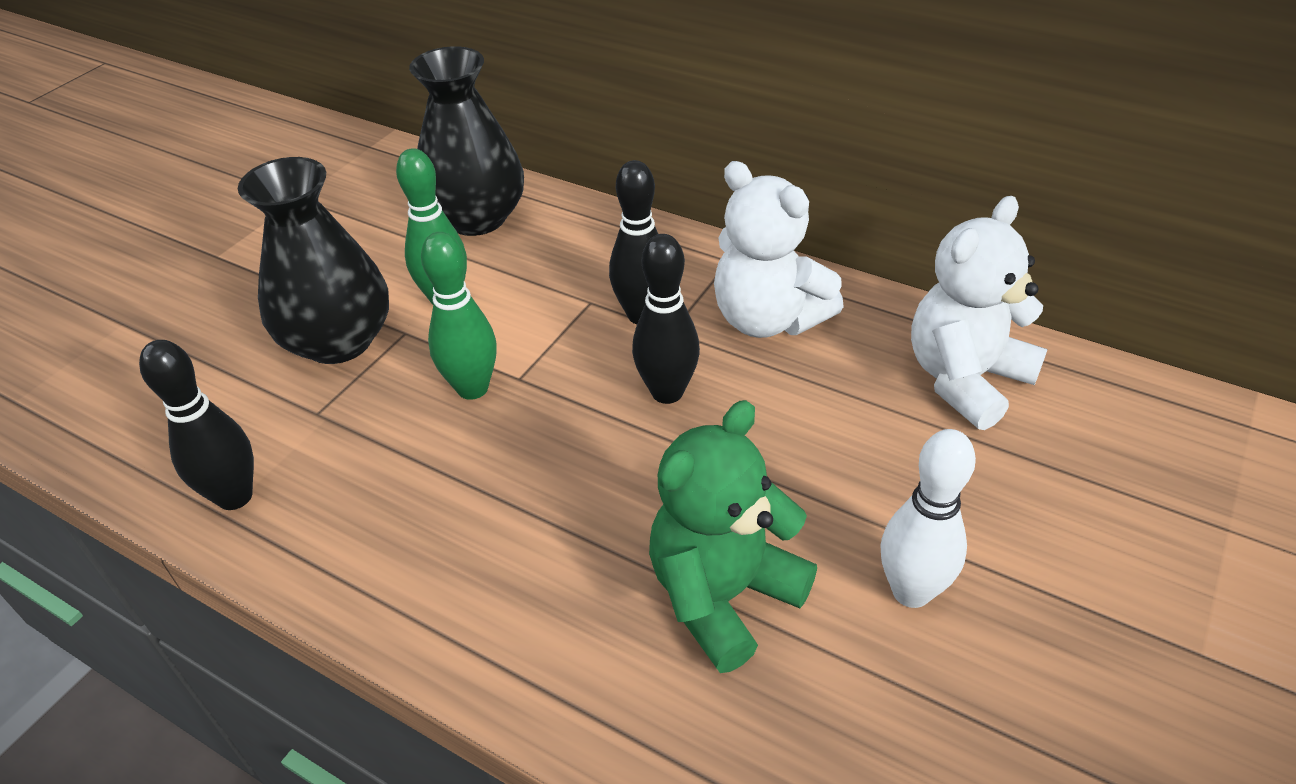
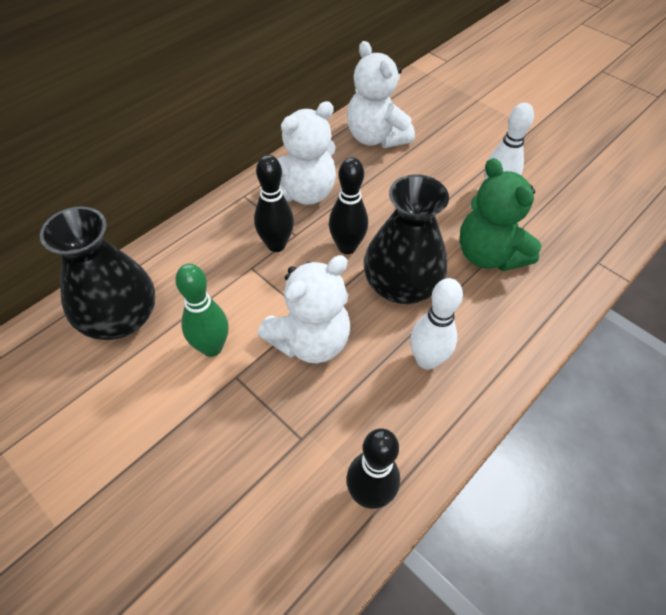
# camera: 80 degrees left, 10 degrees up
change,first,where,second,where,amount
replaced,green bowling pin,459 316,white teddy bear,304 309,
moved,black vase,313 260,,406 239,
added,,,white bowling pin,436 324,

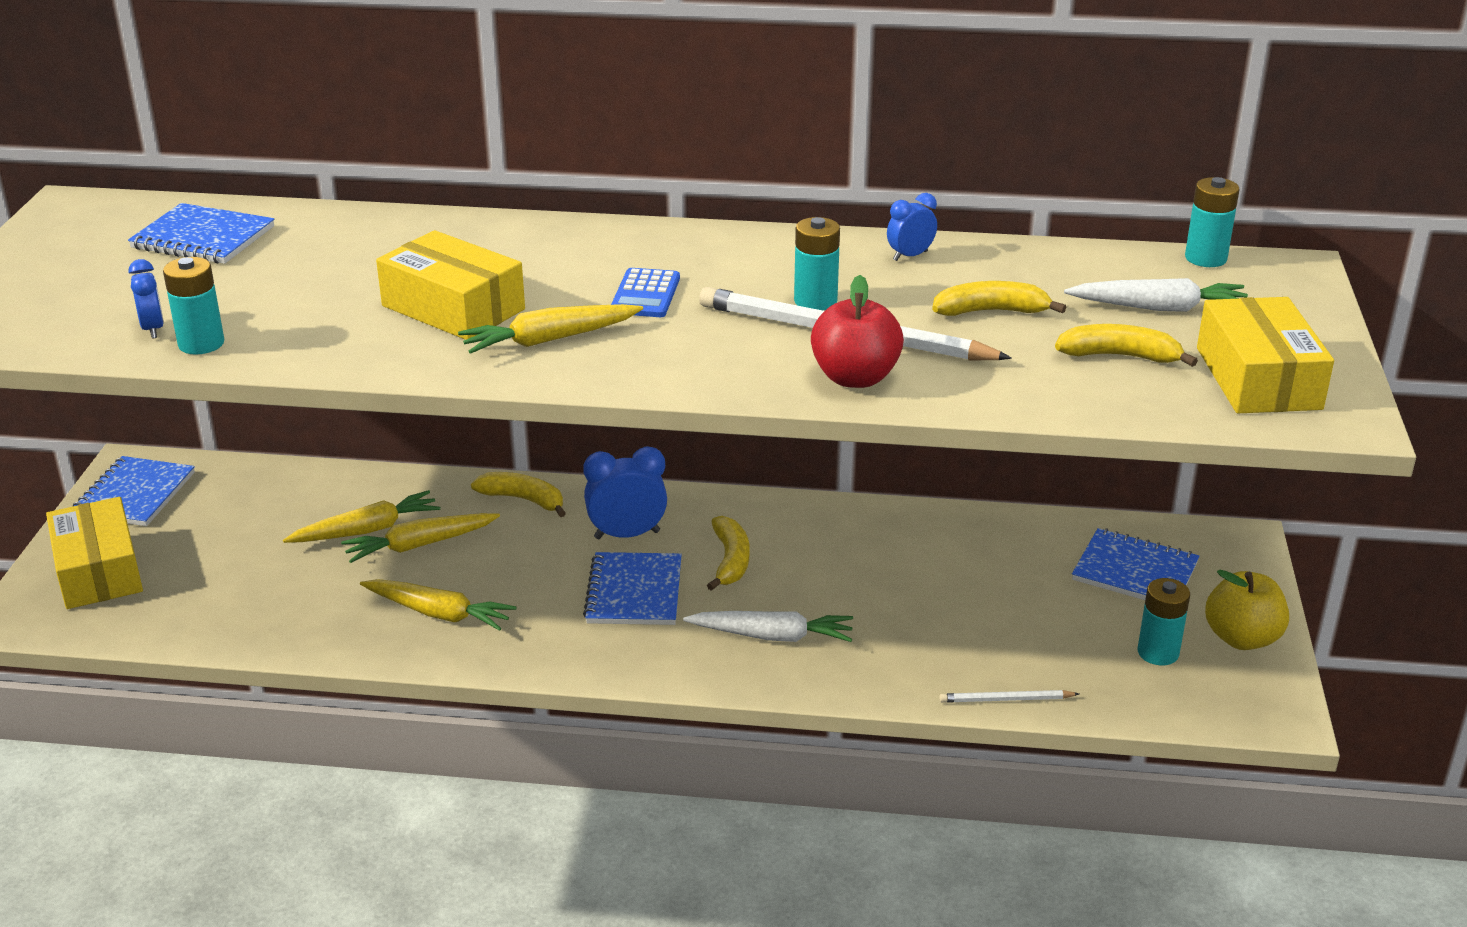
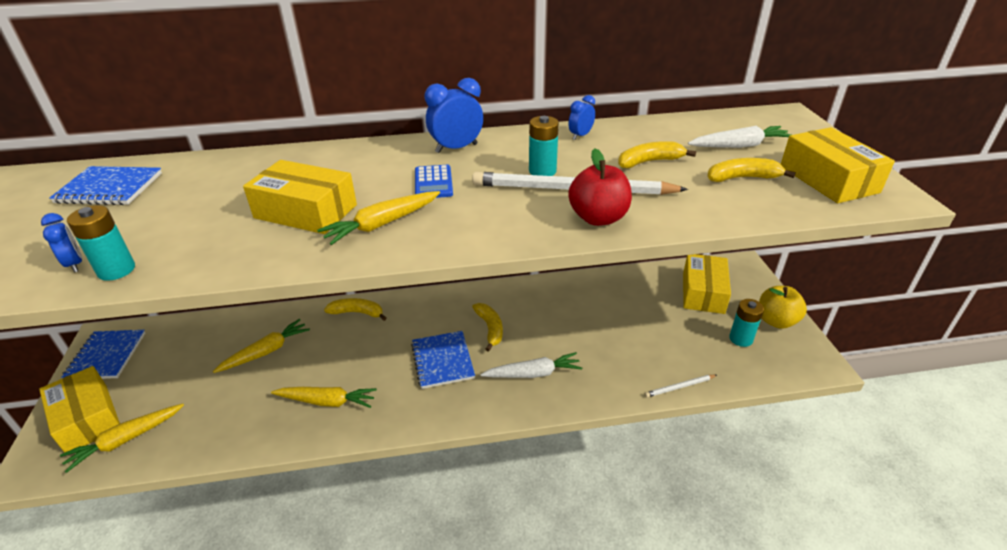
# camera: 15 degrees left, 5 degrees up
change,first,where,second,where,amount
moved,yellow carrot,420 538,,122 438,
moved,blue clock,625 493,,454 115,
replaced,blue notebook,1135 564,yellow box,707 284,
removed,turquoise battery,1212 222,,,

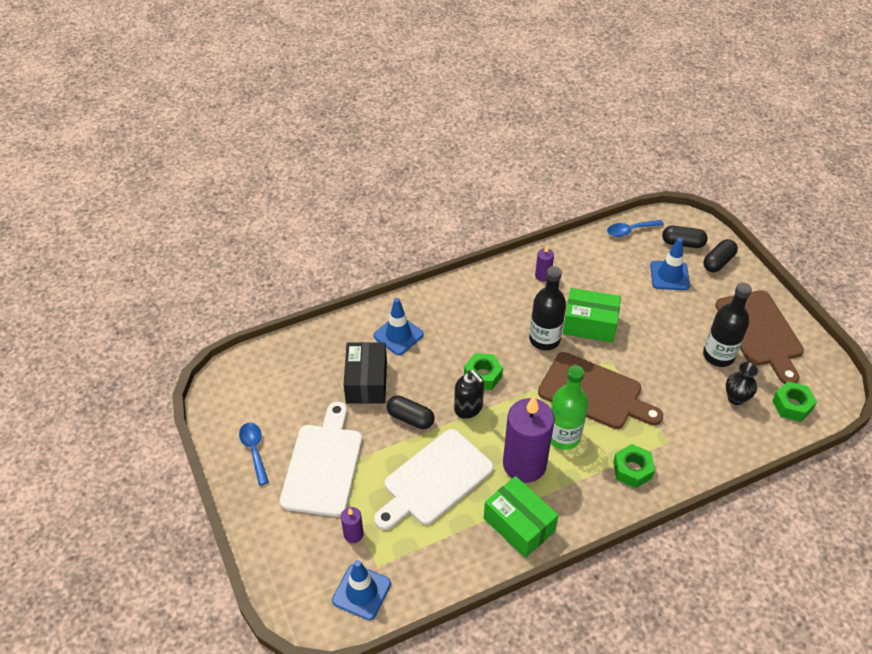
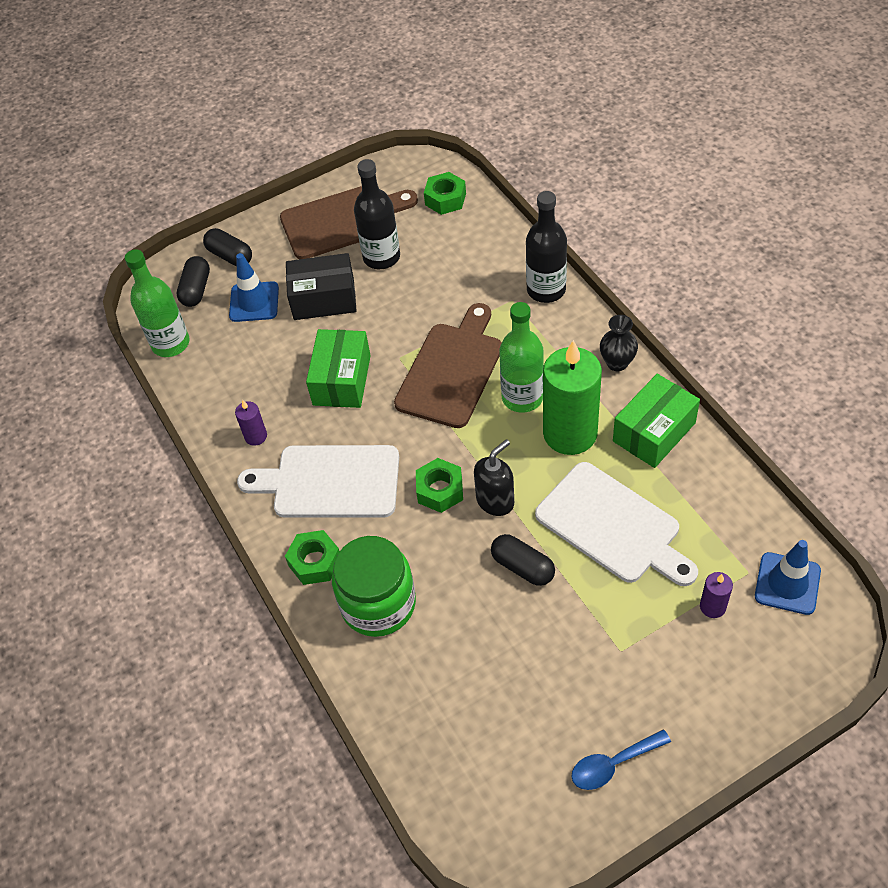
# camera: 90 degrees left, 5 degrees up
change,first,where,second,where,amount
replaced,blue spoon,635 228,green bottle,157 303,
moved,white cutting board,321 459,,318 481,
moved,green nut,634 466,,312 557,
moved,black box,365 373,,321 286,
replaced,blue traffic cone,399 326,green jar,374 586,
turned,black capsule,410 412,,523 560,75 degrees counterclockwise
moved,black bottle,547 308,,546 247,
recoloured,purple candle,529 439,green candle,572 397,
moved,black vase,742 383,,619 343,

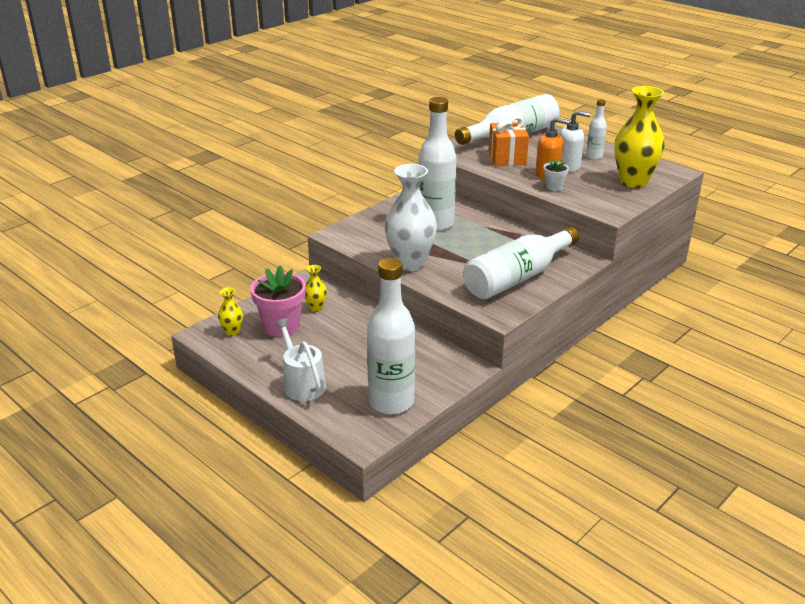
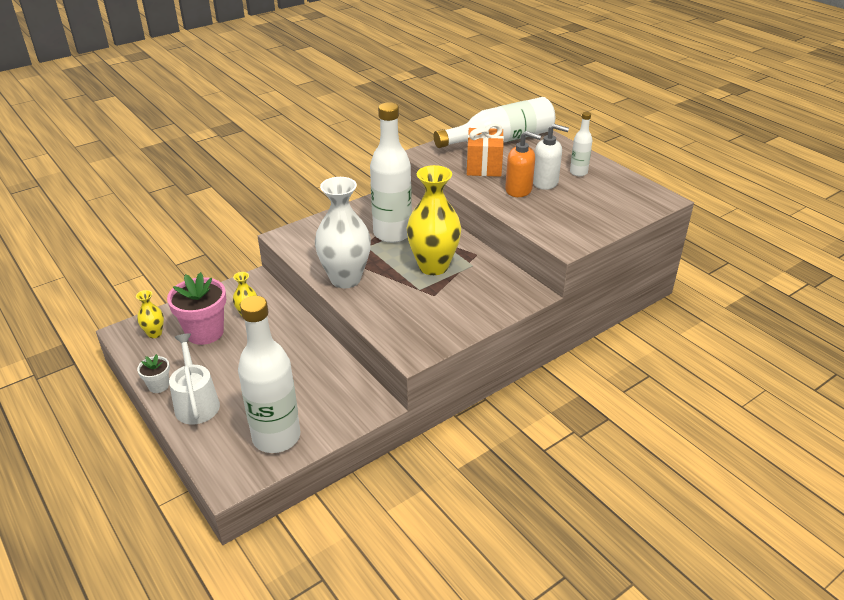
# camera: 10 degrees right, 5 degrees up
change,first,where,second,where,amount
moved,white flower pot,556 174,,153 373,
moved,yellow vase,640 137,,434 220,
removed,white bottle,521 262,,,

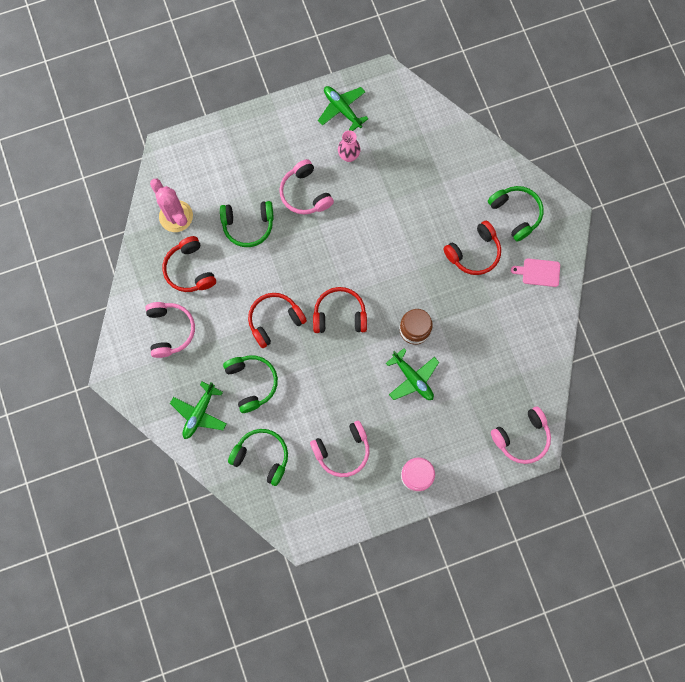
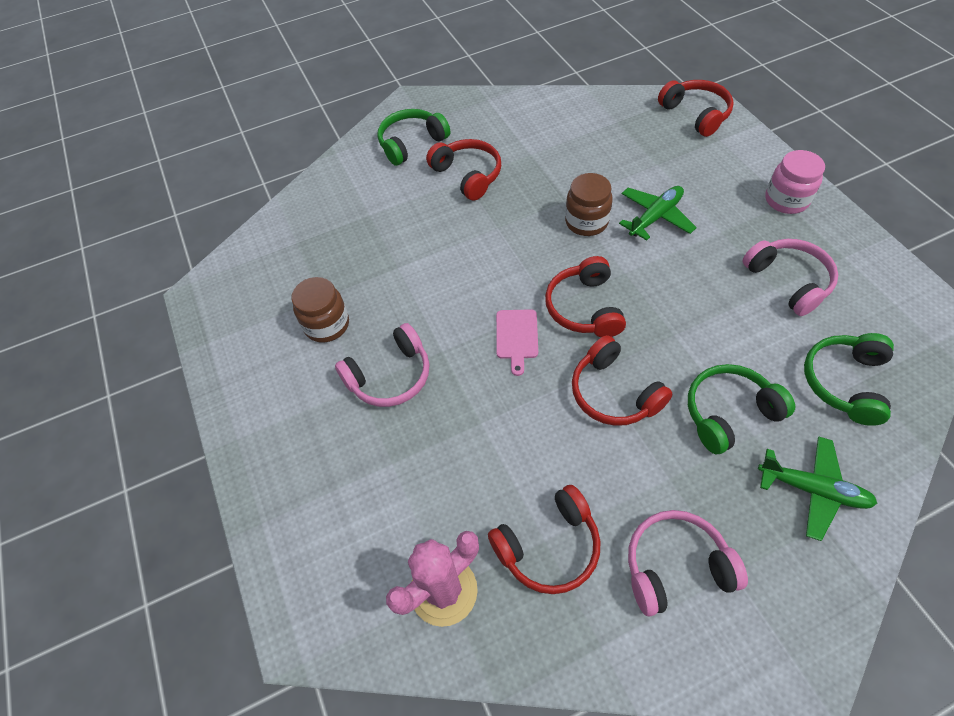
# camera: 90 degrees left, 20 degrees down
change,first,where,second,where,amount
replaced,pink vase,349 146,brown jar,320 309,
moved,pink cutting board,535 273,,517 342,
recoloured,pink headphones,521 435,red headphones,696 108,
removed,green headphones,247 224,,,
removed,green plane,343 108,,,

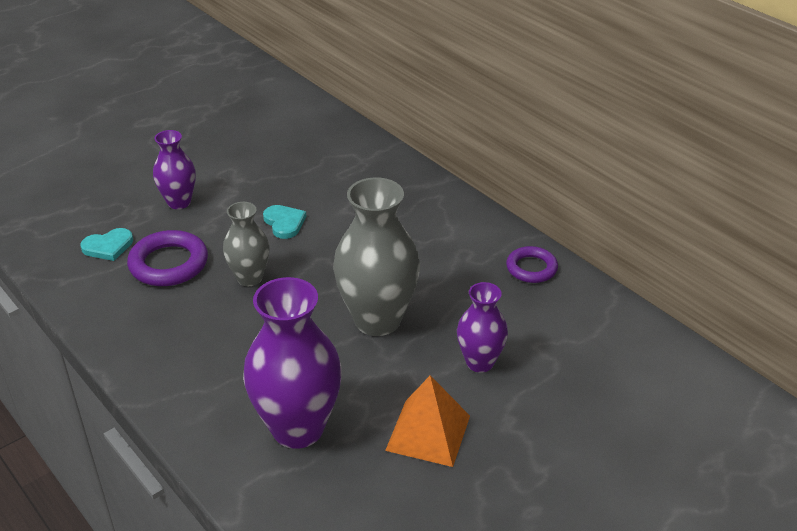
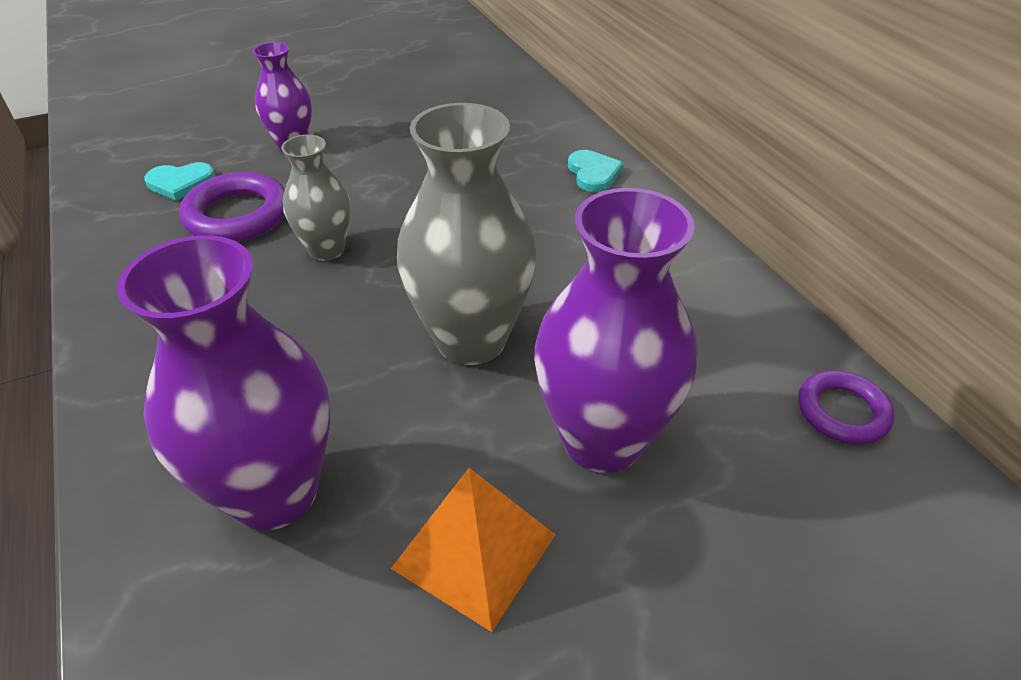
# camera: 15 degrees right, 5 degrees up
change,first,where,second,where,amount
resized,purple vase,482 327,,615 330,x1.75
moved,turquoise heart,284 222,,596 171,
moved,purple ring,532 264,,846 407,

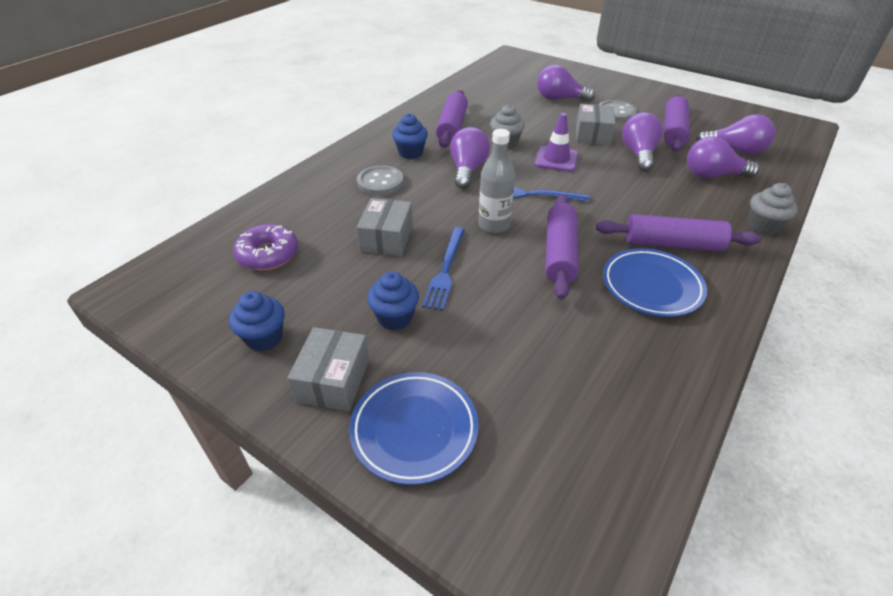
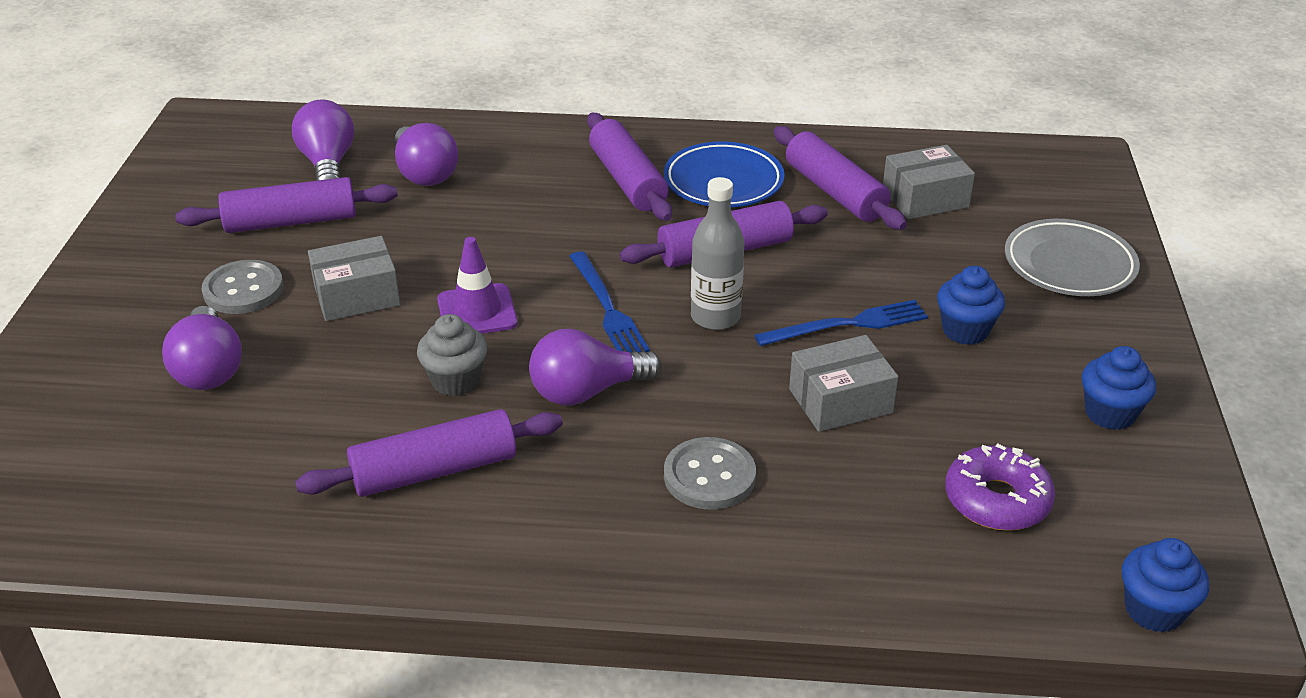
# camera: 120 degrees left, 5 degrees down
change,first,where,second,where,amount
added,,,purple rolling pin,840 178,
moved,grey box,328 369,,929 182,
recoloured,blue plate,414 428,grey plate,1072 257,
moved,blue cupcake,410 136,,1165 585,
removed,purple light bulb,642 142,,,
removed,grey cupcake,773 209,,,

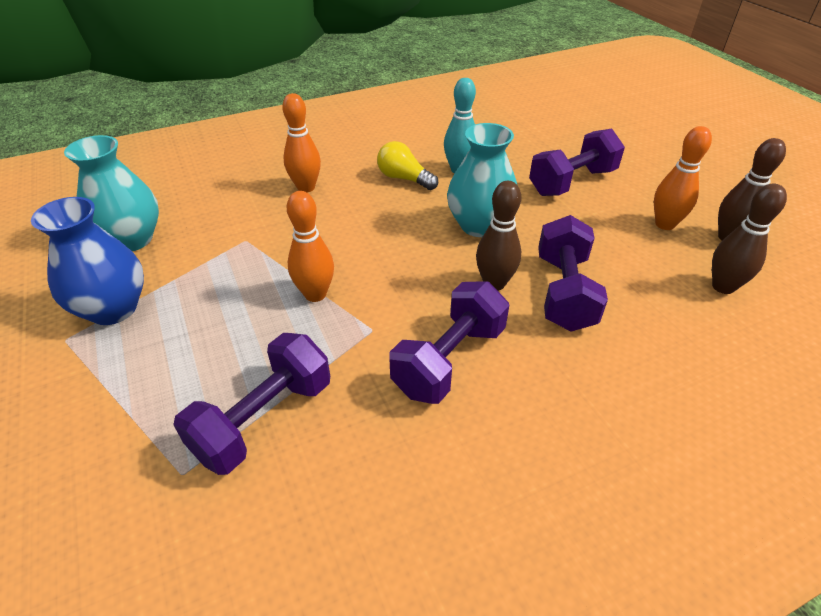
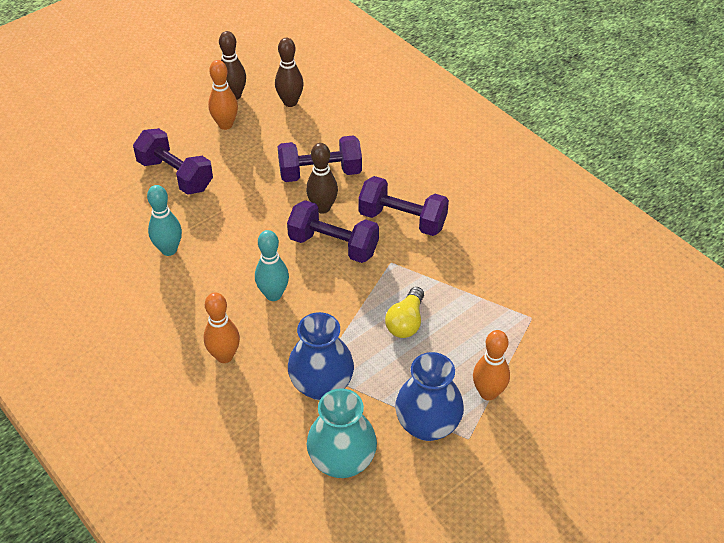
# camera: 105 degrees left, 5 degrees up
change,first,where,second,where,amount
added,,,turquoise bowling pin,272 265,
moved,purple dumbbell,251 404,,333 231,
added,,,blue vase,321 356,
moved,yellow light bulb,407 165,,404 312,
moved,orange bowling pin,310 246,,491 365,
removed,turquoise vase,482 180,,,

